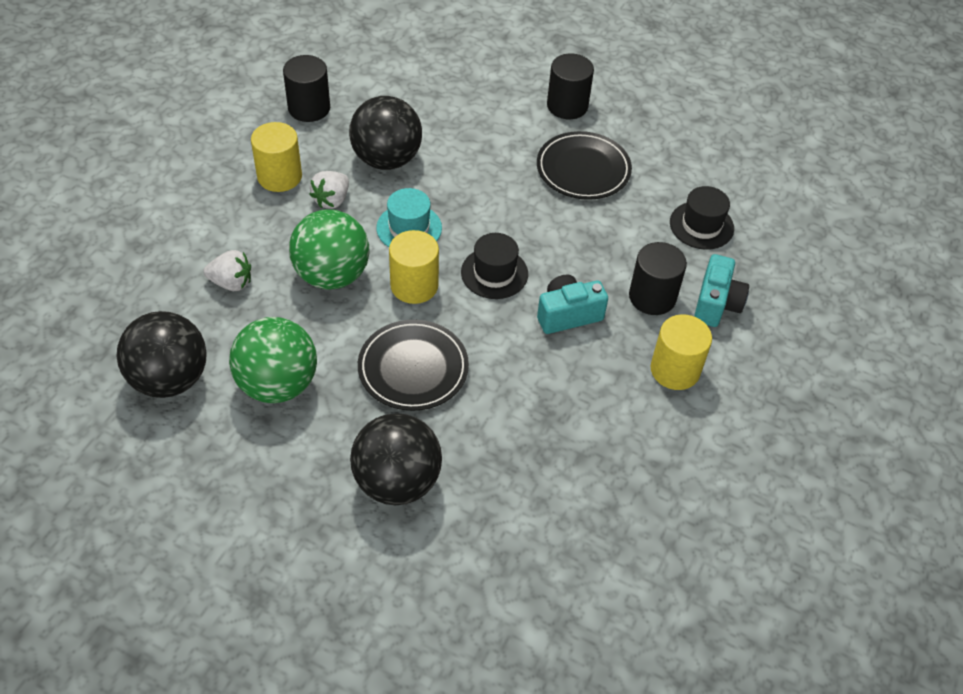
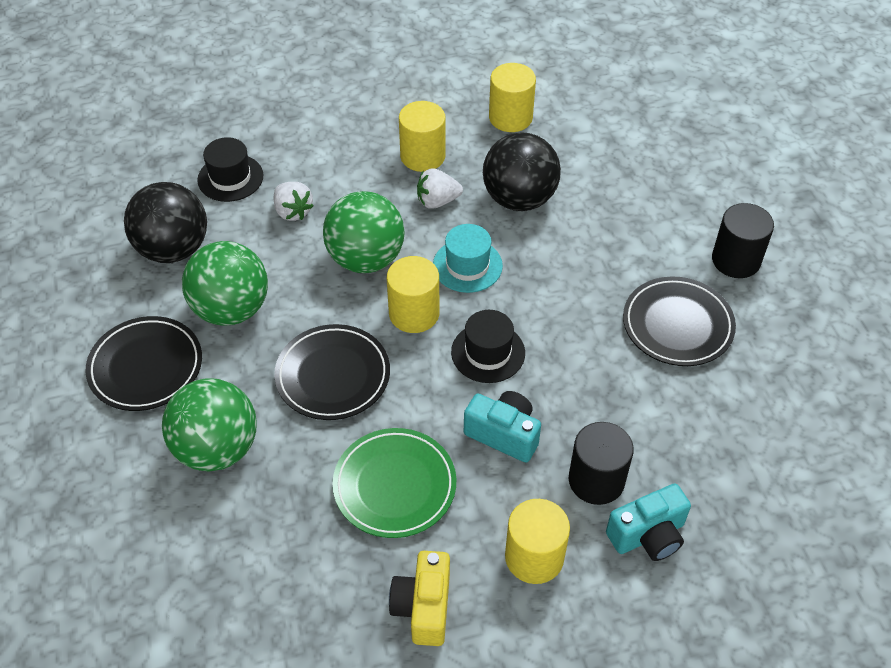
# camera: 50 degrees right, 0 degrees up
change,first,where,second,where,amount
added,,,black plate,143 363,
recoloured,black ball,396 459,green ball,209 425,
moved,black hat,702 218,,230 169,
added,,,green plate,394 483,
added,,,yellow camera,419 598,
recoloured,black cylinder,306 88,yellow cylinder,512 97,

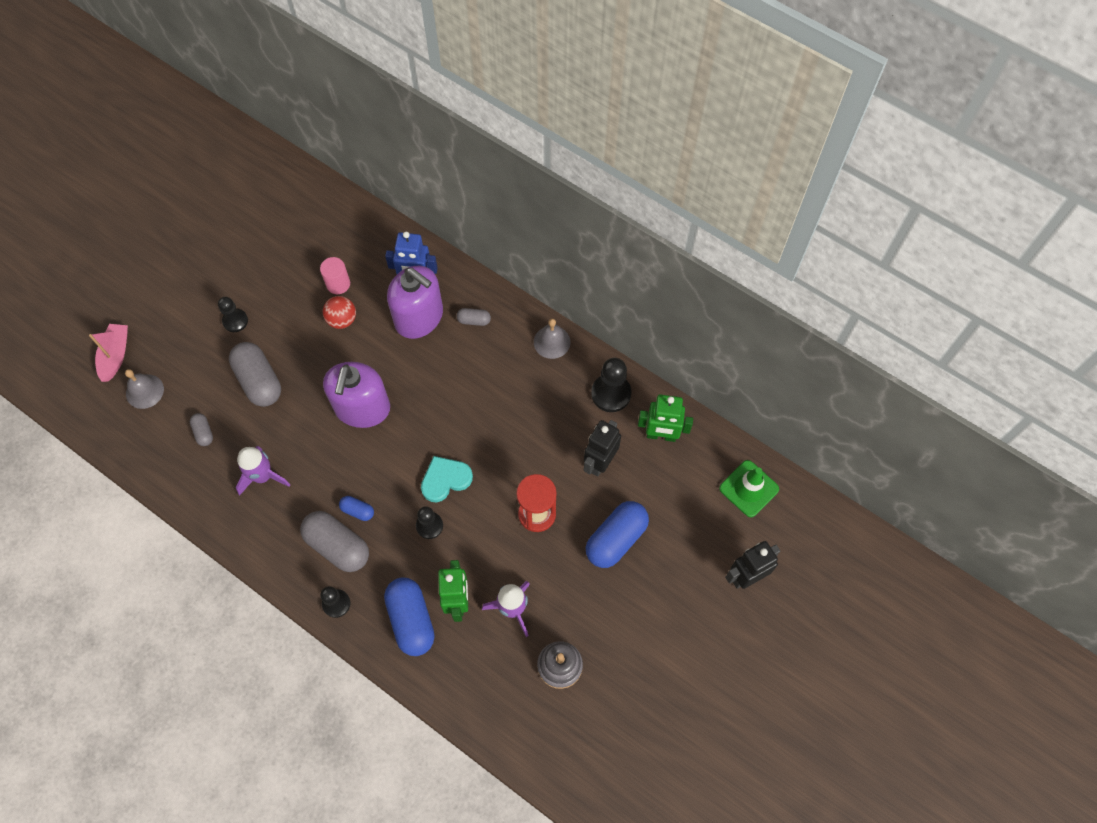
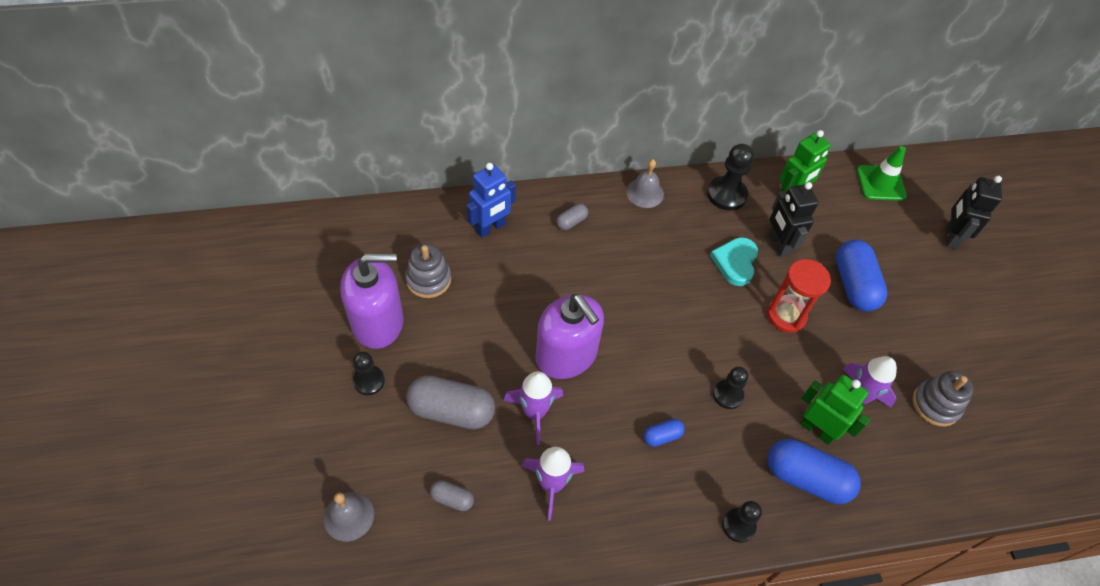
# camera: 50 degrees left, 10 degrees down
change,first,where,second,where,amount
moved,purple soap dispenser,415 302,,372 301,
replaced,pink cylinder,335 275,grey stacking toy,428 270,
added,,,purple rocket,533 408,
moved,turquoise heart,447 479,,734 261,
removed,pink boat,108 353,,,
removed,grey capsule,334 541,,,
removed,red ball,339 312,,,

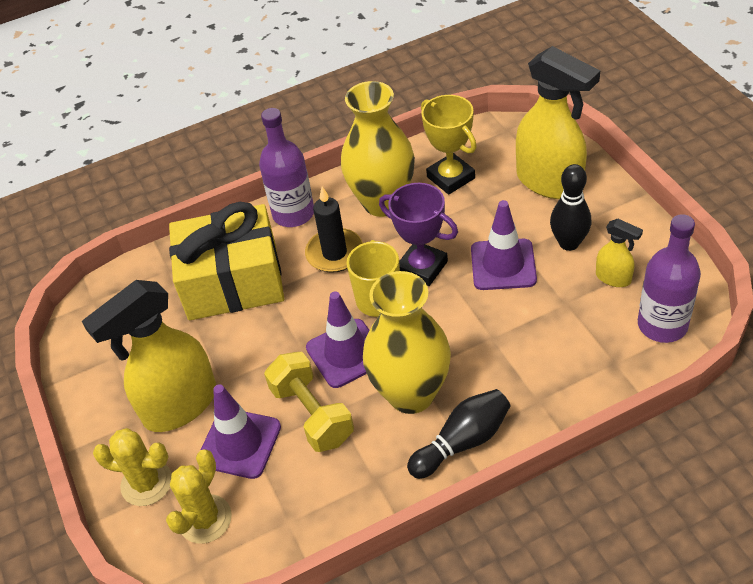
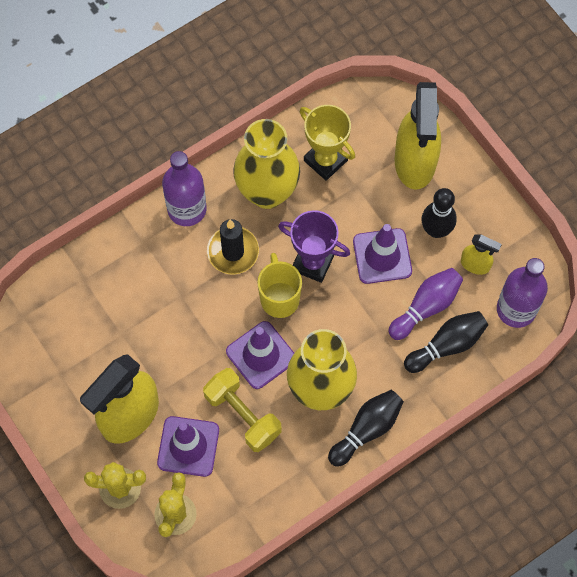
# camera: 15 degrees left, 20 degrees up
change,first,where,second,where,amount
added,,,purple bowling pin,425 304,
turned,yellow spray bottle,558 122,,417 136,60 degrees clockwise
added,,,black bowling pin,446 342,
removed,yellow gift,226 261,,,

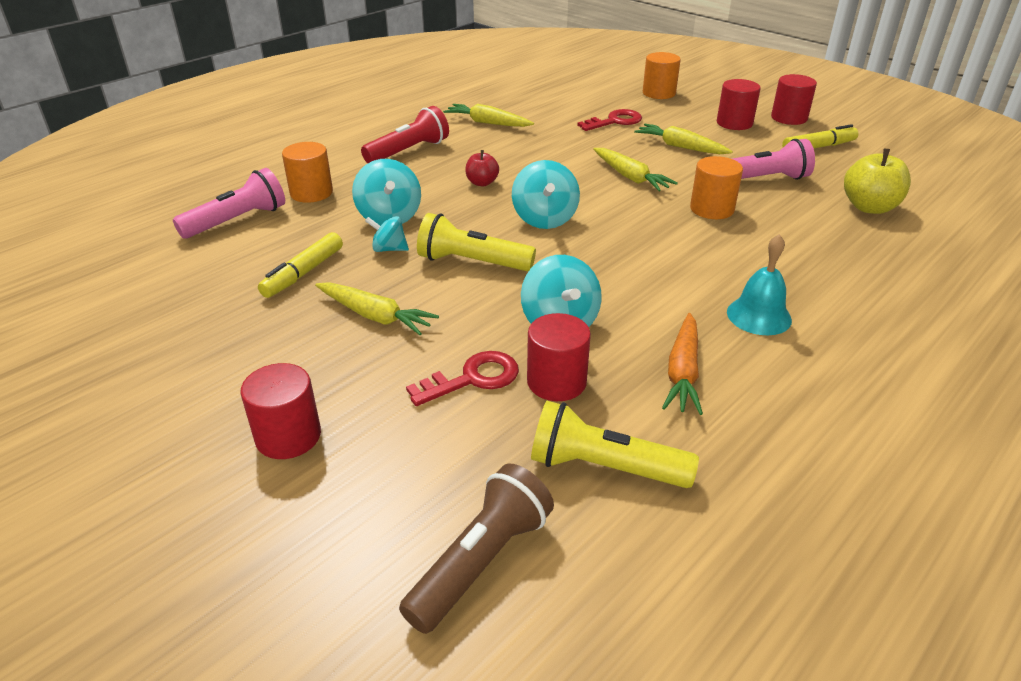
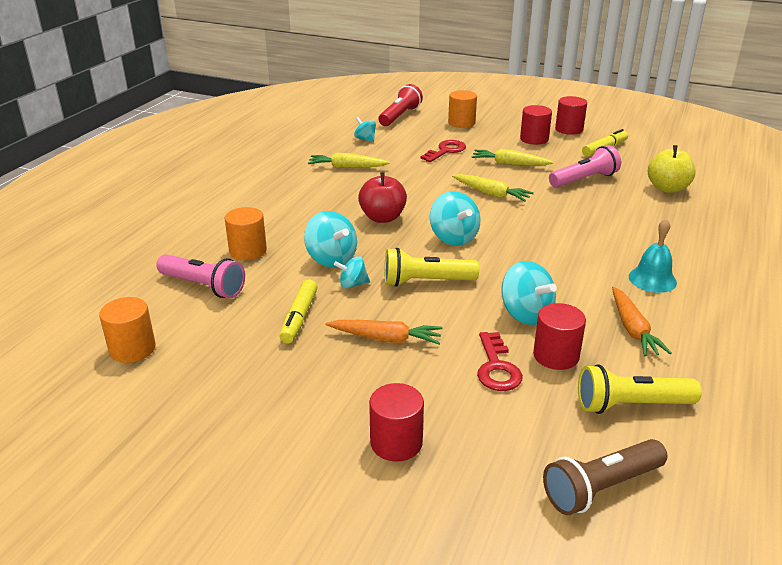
# camera: 20 degrees left, 5 degrees down
change,first,where,second,where,amount
moved,orange cylinder,716 187,,127 330,
turned,pink flashlight,229 203,,200 276,90 degrees clockwise
recoloured,yellow carrot,377 308,orange carrot,384 332,
added,,,turquoise spinning top,365 129,
resized,red apple,482 168,,382 197,x1.69
moved,red flashlight,405 134,,401 105,
turned,red key,462 378,,500 361,135 degrees clockwise
turned,brown flashlight,476 549,,605 477,135 degrees counterclockwise

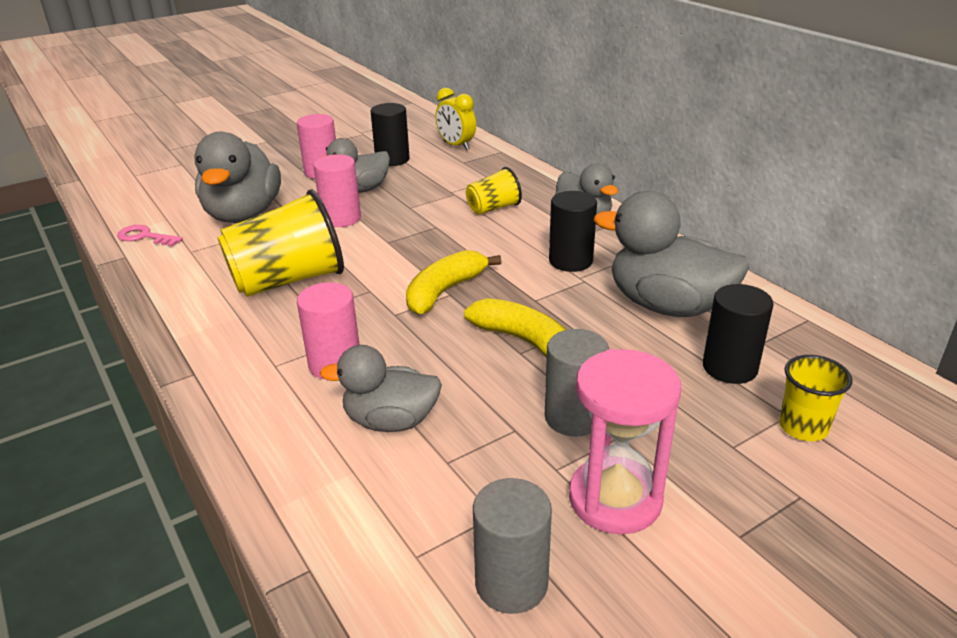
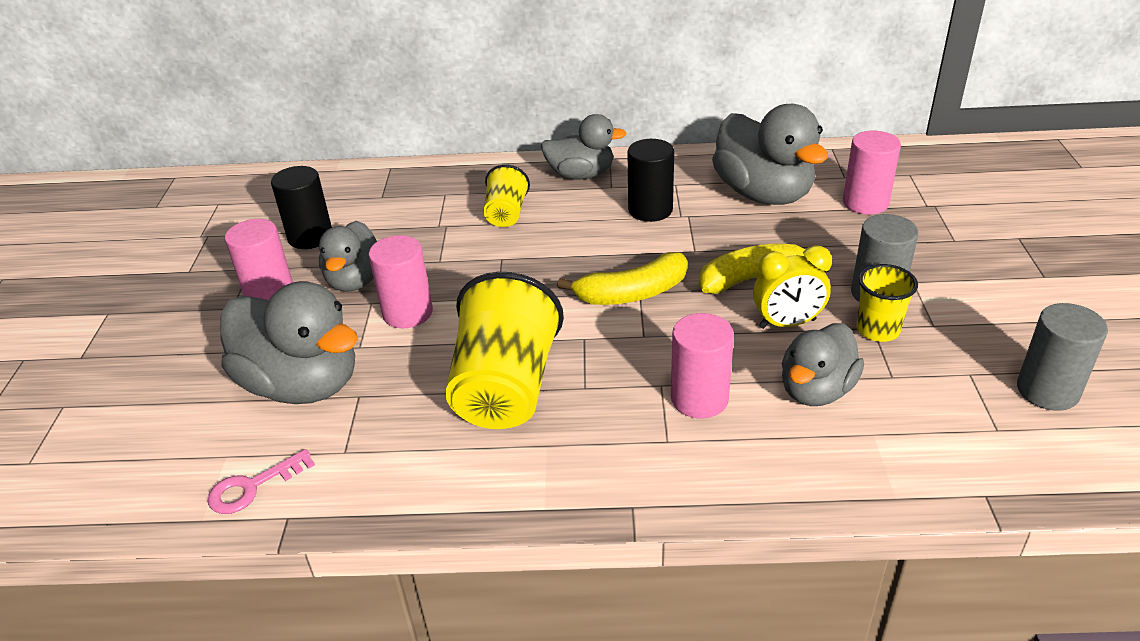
# camera: 55 degrees left, 5 degrees up
change,first,where,second,where,amount
turned,yellow banana,453 282,,622 278,90 degrees counterclockwise
turned,grey duck,672 254,,770 154,90 degrees counterclockwise
moved,yellow clock,455 119,,792 287,
recoloured,black cylinder,738 334,pink cylinder,872 173,
moved,yellow cup,816 398,,887 303,
removed,pink hourglass,625 441,,,

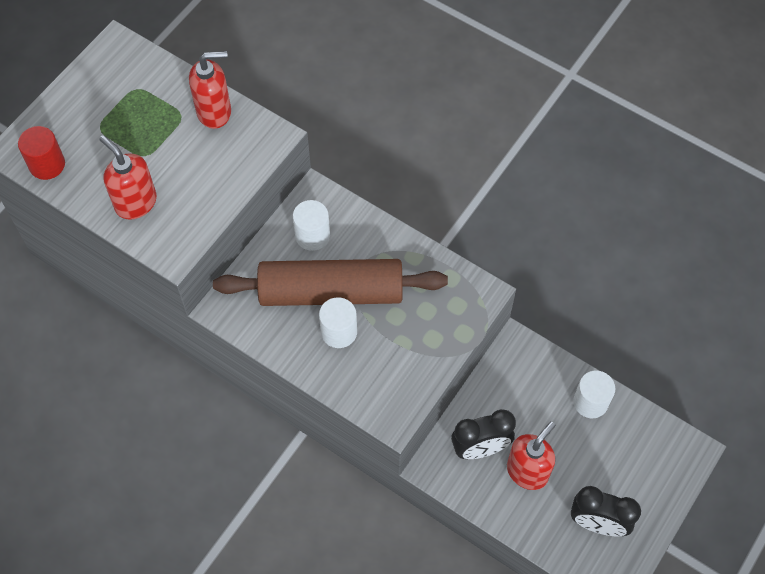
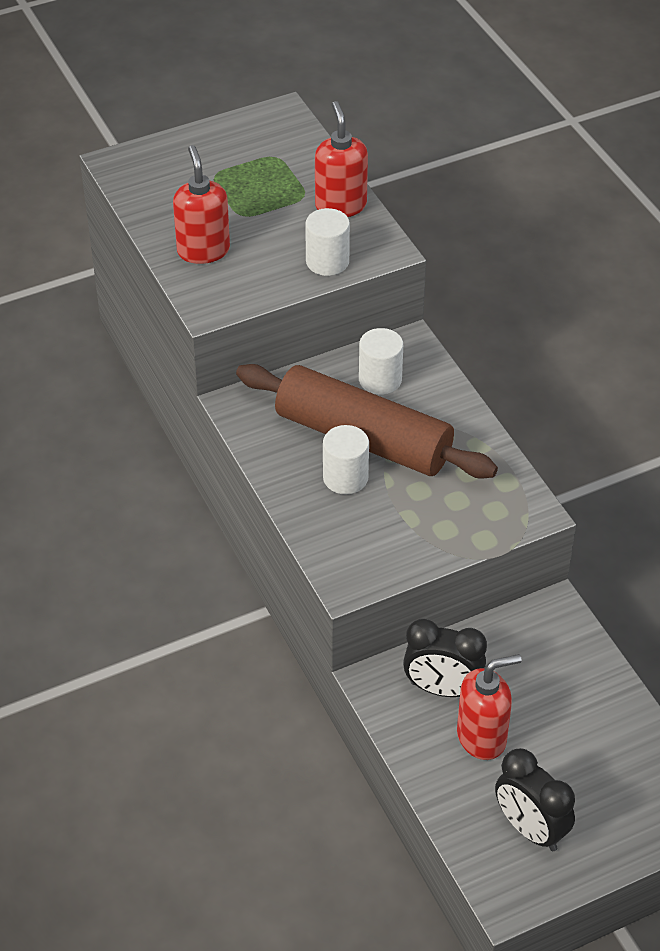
# camera: 30 degrees right, 15 degrees down
change,first,where,second,where,amount
moved,white cylinder,594 394,,327 242,
turned,red soap dispenser,210 90,,341 159,120 degrees counterclockwise
removed,red cylinder,41 153,,,

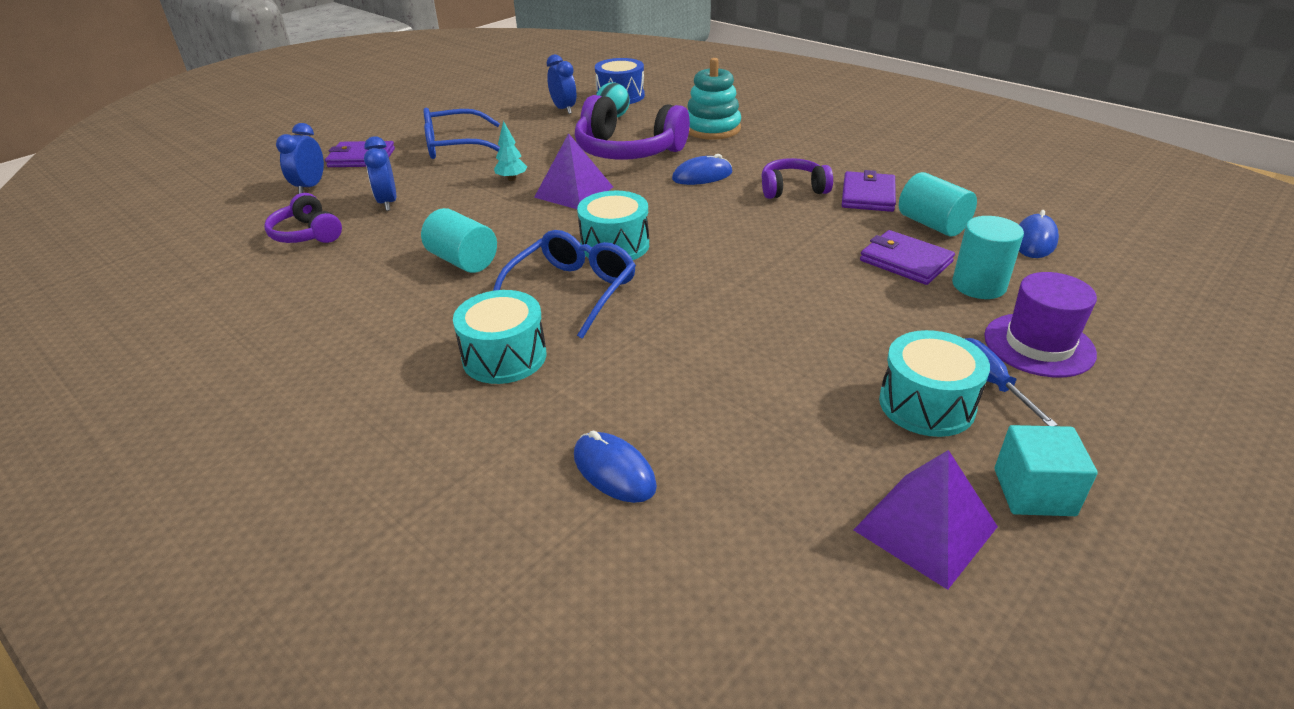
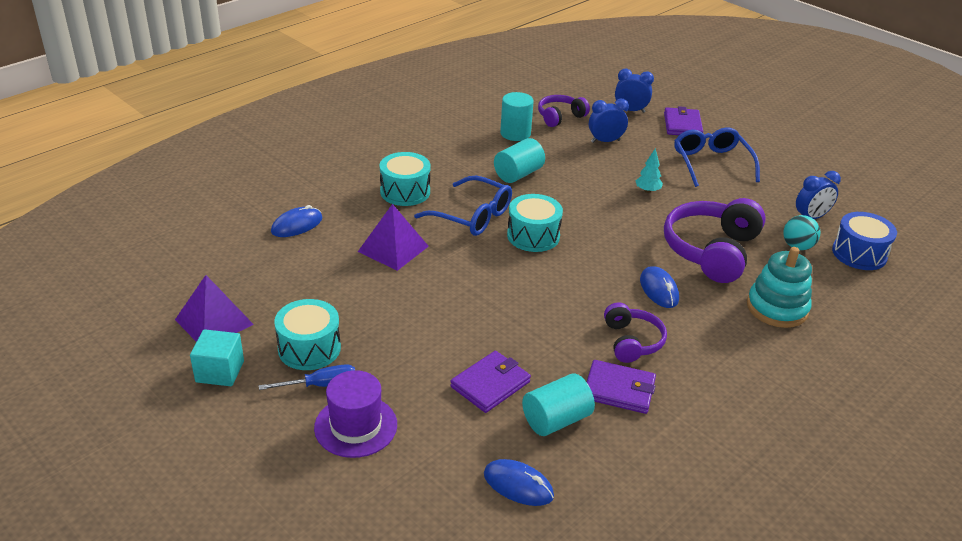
# camera: 90 degrees right, 0 degrees up
change,first,where,second,where,amount
moved,purple pyramid,573 171,,393 237,
moved,turquoise cylinder,988 257,,517 116,

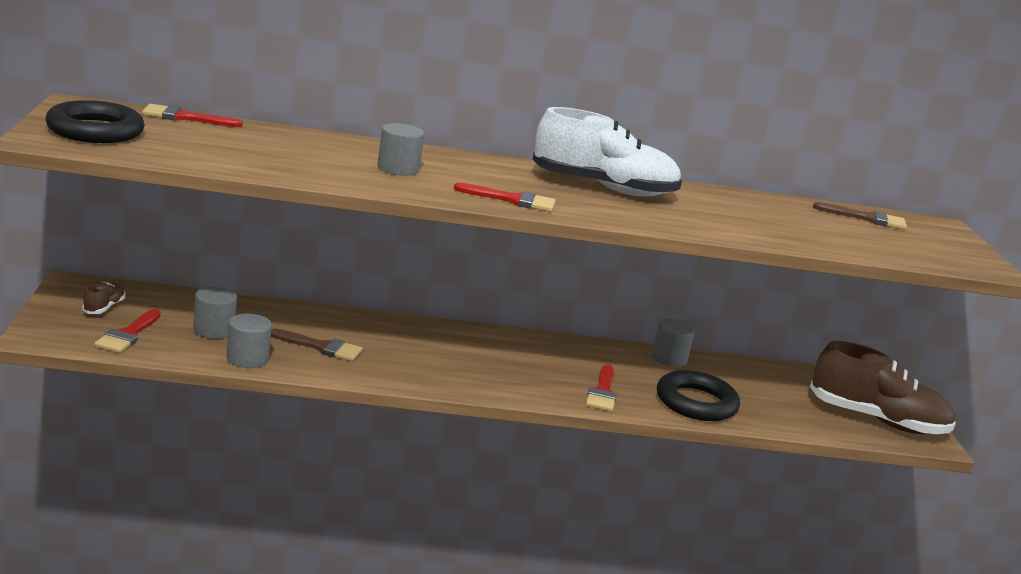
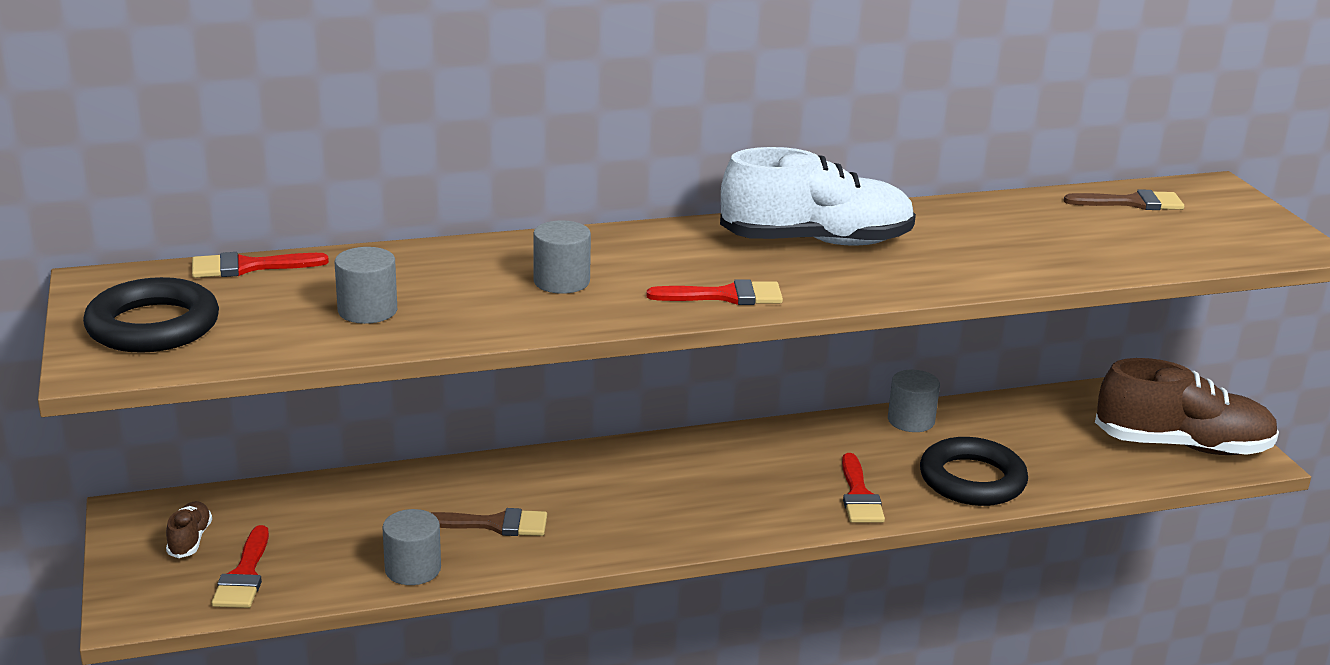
# camera: 10 degrees left, 5 degrees up
change,first,where,second,where,amount
moved,grey cylinder,215 313,,366 285,

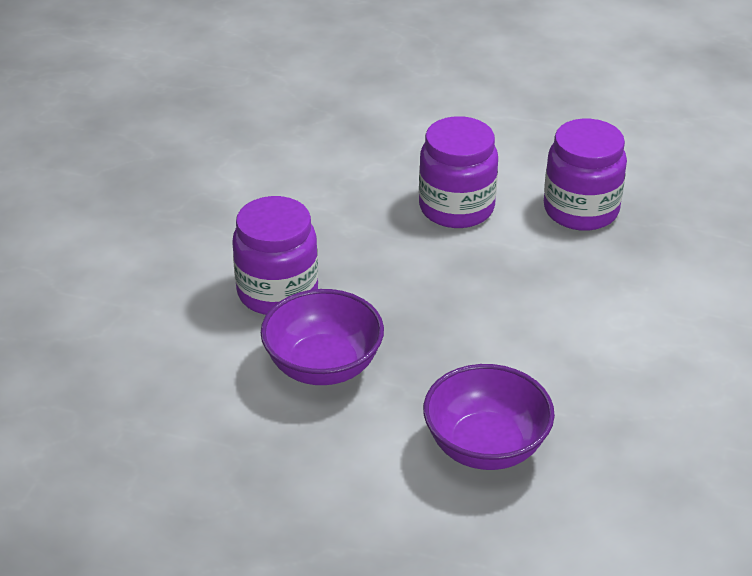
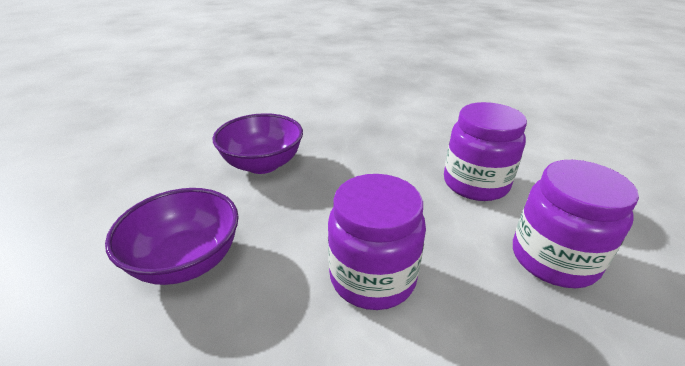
# camera: 70 degrees right, 5 degrees down
change,first,where,second,where,amount
moved,purple jar,275 255,,377 242,

